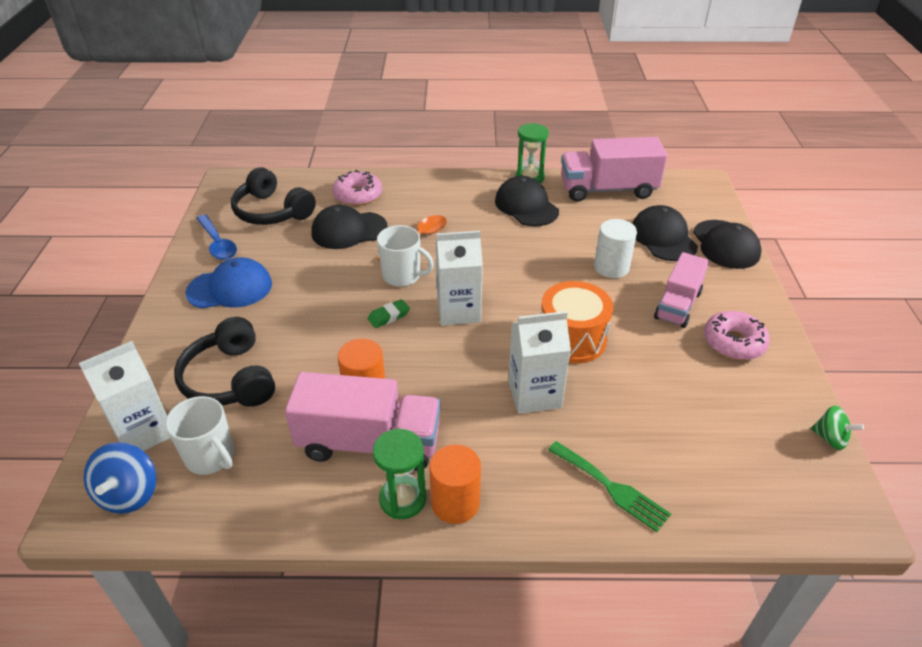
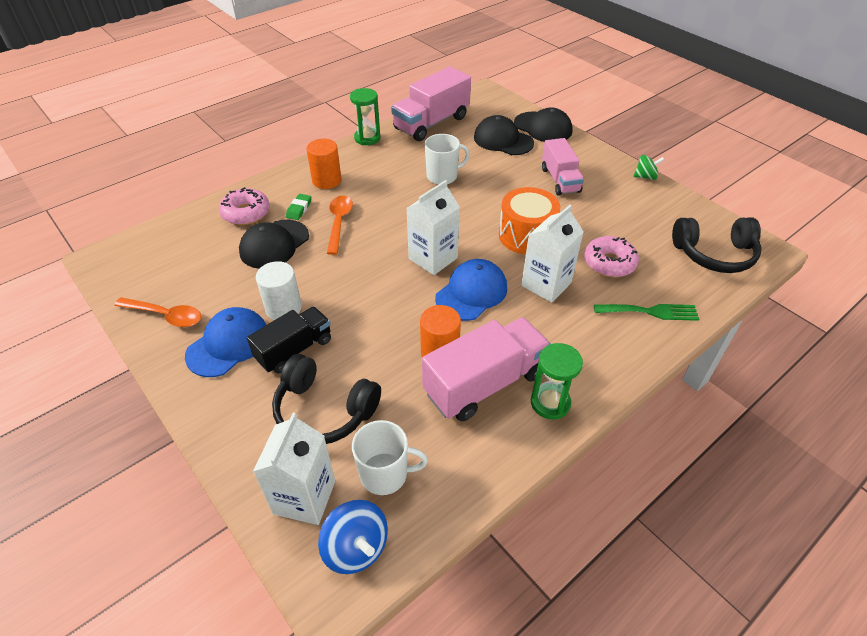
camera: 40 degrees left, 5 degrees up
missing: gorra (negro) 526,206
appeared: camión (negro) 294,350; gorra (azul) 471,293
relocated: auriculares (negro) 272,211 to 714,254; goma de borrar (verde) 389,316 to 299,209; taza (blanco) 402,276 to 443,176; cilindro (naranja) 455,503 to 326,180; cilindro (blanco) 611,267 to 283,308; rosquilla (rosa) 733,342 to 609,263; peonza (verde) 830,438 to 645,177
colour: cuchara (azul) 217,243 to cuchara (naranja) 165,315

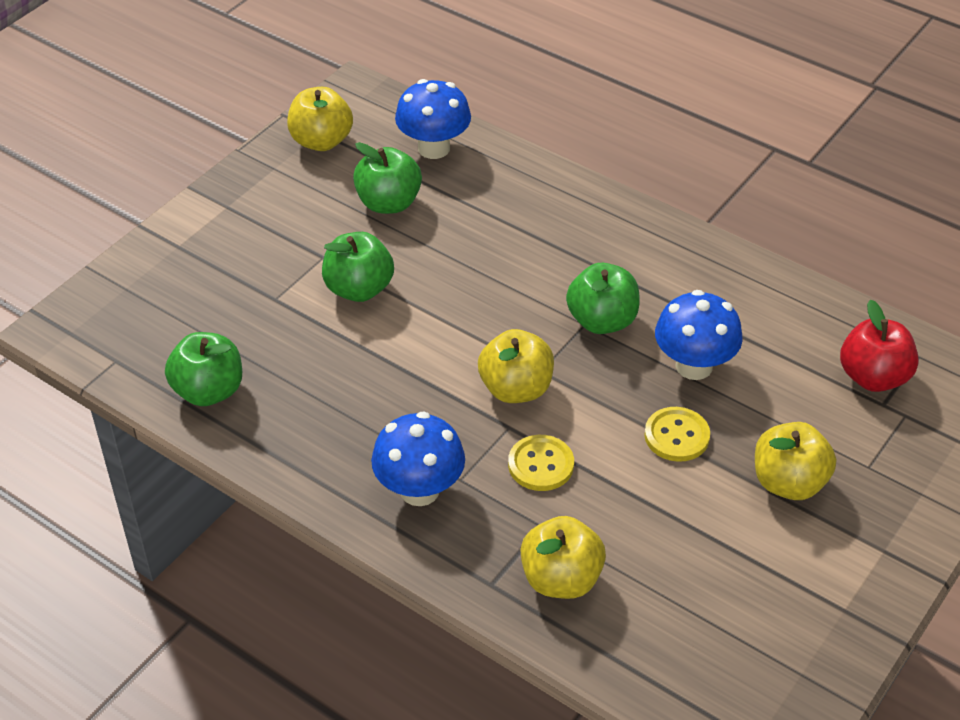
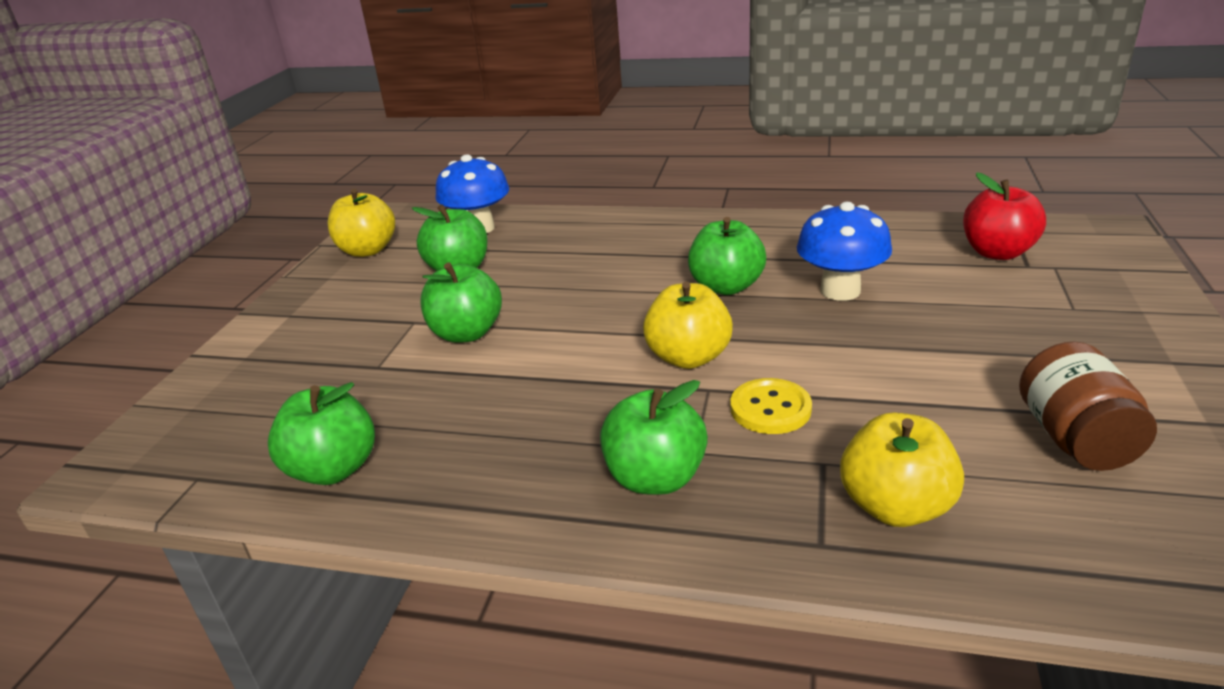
camera: 20 degrees left, 15 degrees down
missing: botón (amarillo) 676,436; manzana (amarillo) 788,482
appeared: tarro (marrón) 1075,439
exchanged: seta (azul) 419,490 to manzana (verde) 655,478

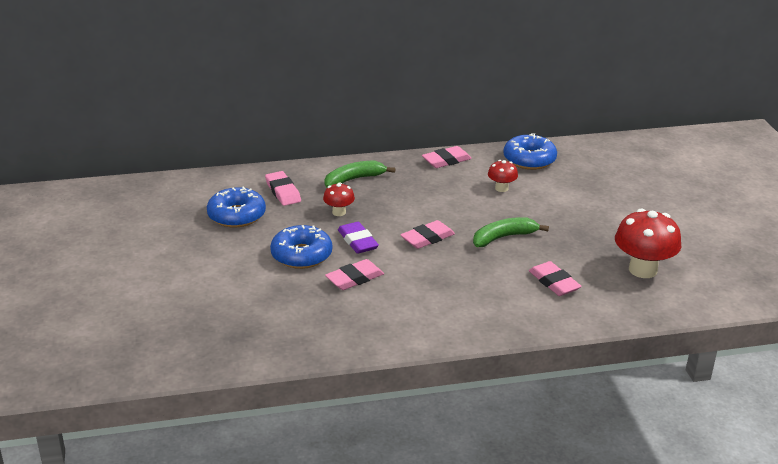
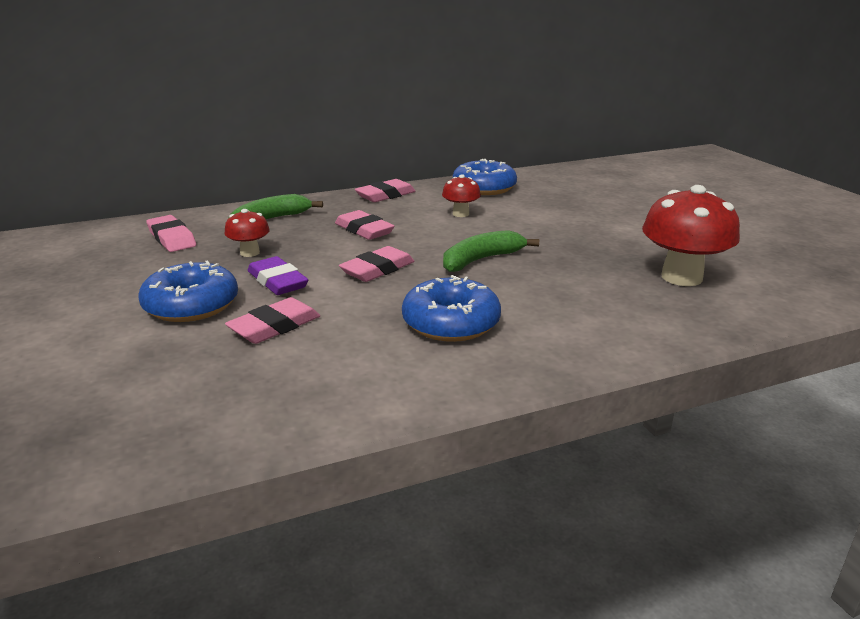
camera: 10 degrees left, 5 degrees down
relocated: rosquilla (azul) 236,215 to 451,323; goma de borrar (rosa) 554,282 to 364,230

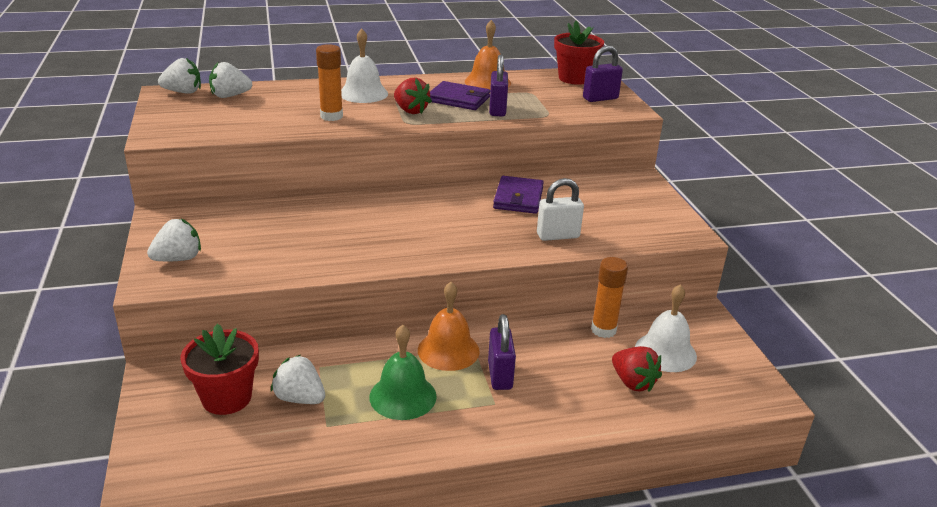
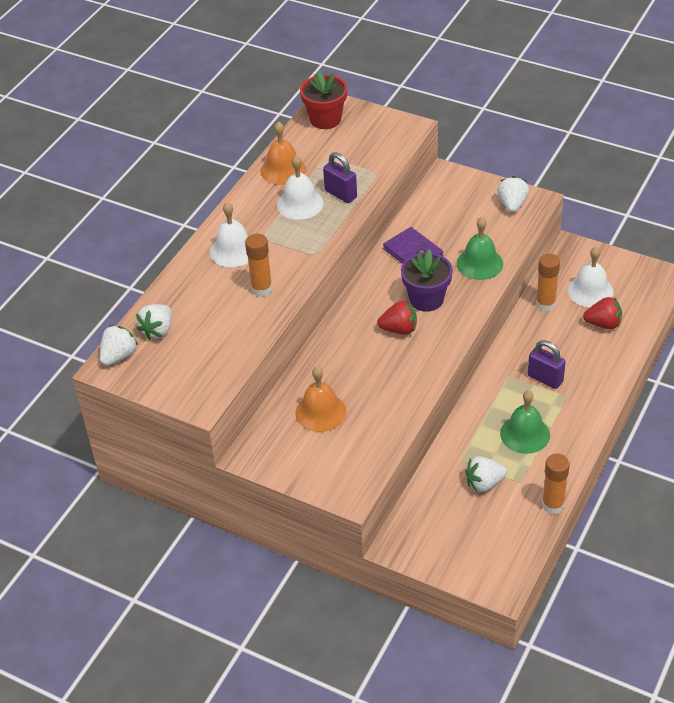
camera: 45 degrees left, 15 degrees up
missing: maceta (rojo) 227,398; candado (morado) 600,98
appeared: maceta (morado) 426,299; barra de pegamento (naranja) 553,505
relocated: fresa (blanco) 178,259 to 512,204; fresa (rojo) 410,111 to 399,329; campana (naranja) 448,350 to 320,412
exchanged: cartera (morado) 459,99 to campana (blanco) 300,203; candado (blanco) 558,236 to campana (verde) 479,263

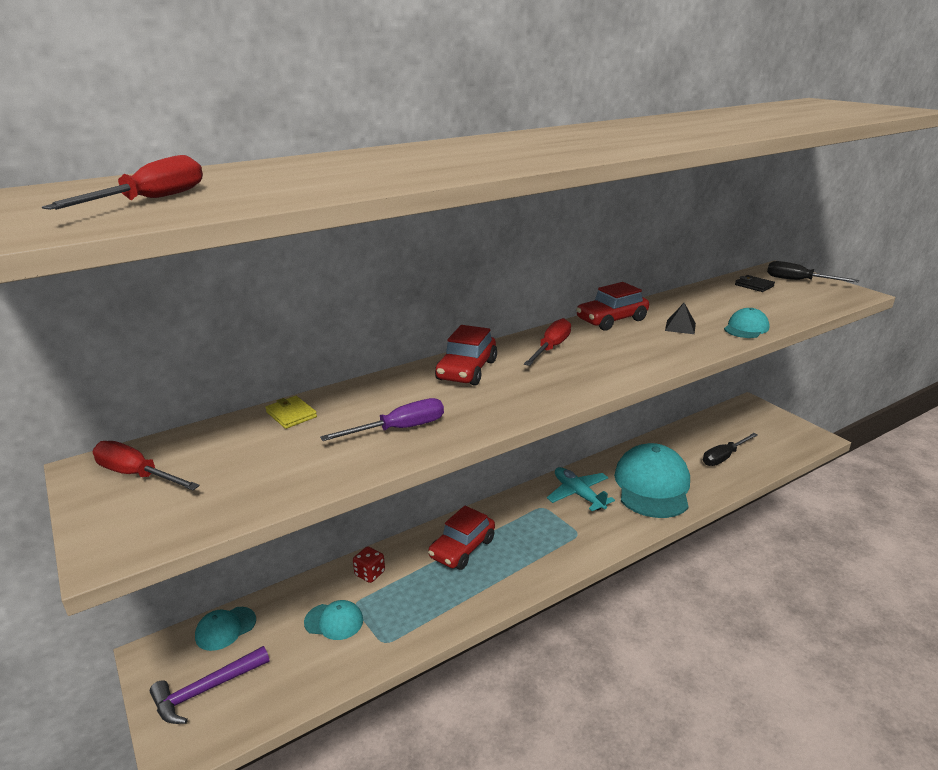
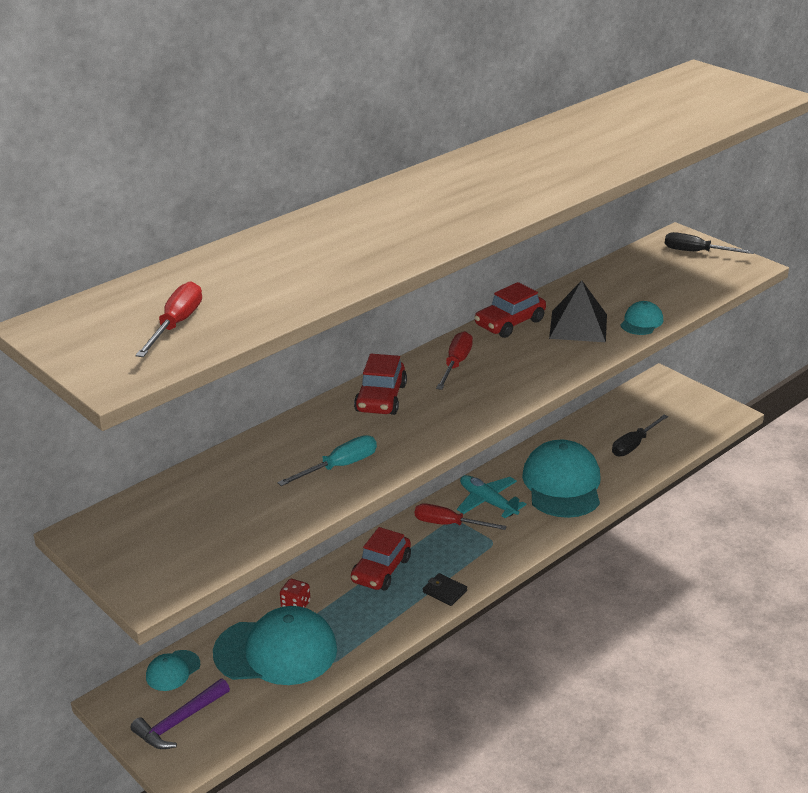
camera: 10 degrees left, 5 degrees up
missing: cartera (amarillo) 291,414
relocated: destornillador (rojo) 137,474 to 448,524; cartera (negro) 754,285 to 444,591
colour: destornillador (morado) 400,429 to destornillador (turquesa) 340,466
size: gorra (turquesa) 334,621 = 276,651 x2.17; pirámide (negro) 680,327 = 578,326 x1.96

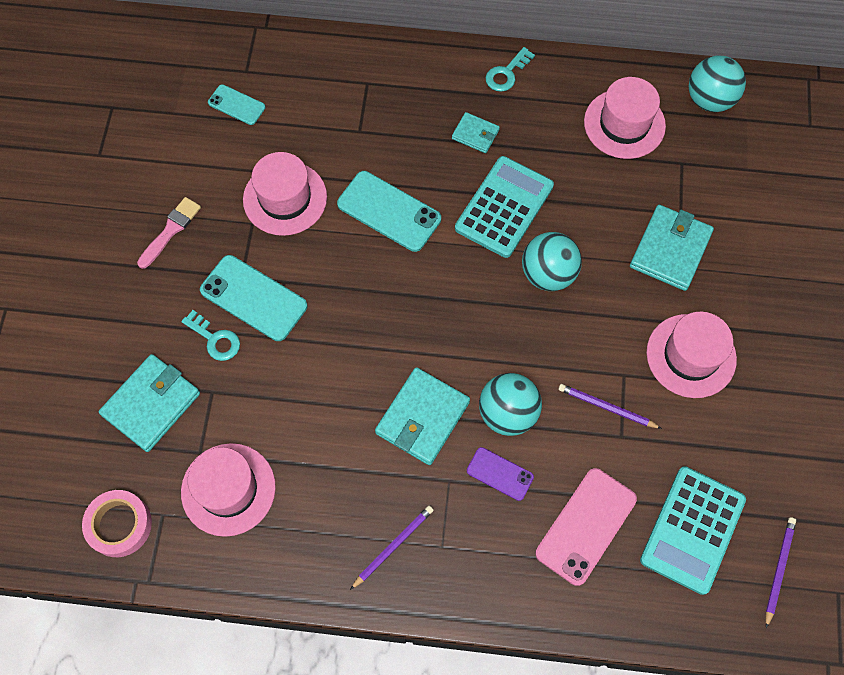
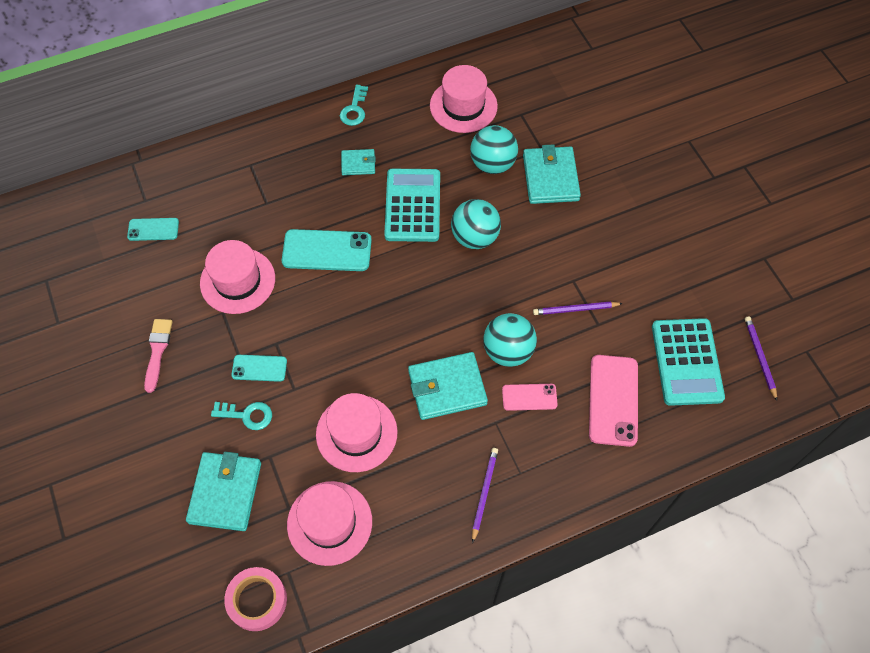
camera: 30 degrees left, 5 degrees down
relocated: sombrero (rosa) 691,355 to 356,433; pelota (turquesa) 709,100 to 492,164
colour: móvil (morado) 500,474 to móvil (rosa) 529,397
spun: cartera (turquesa) 422,418 = 447,388 75 degrees clockwise
size: móvil (turquesa) 253,298 = 259,368 x0.57

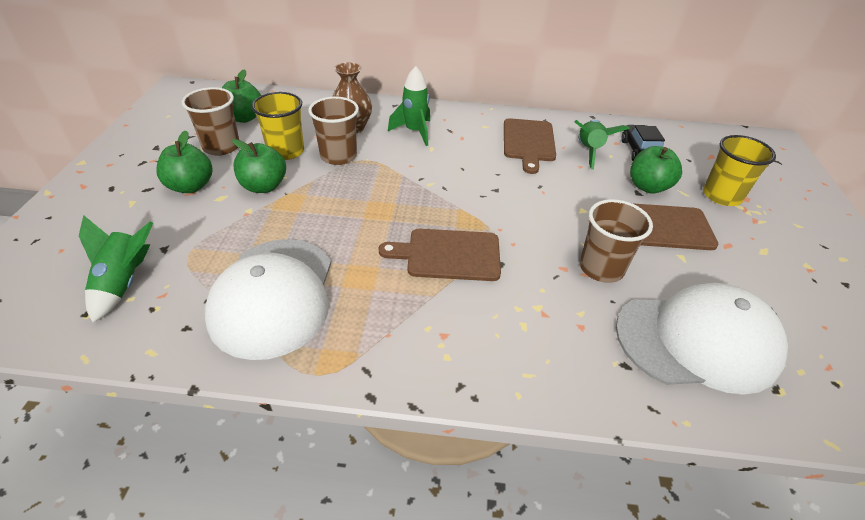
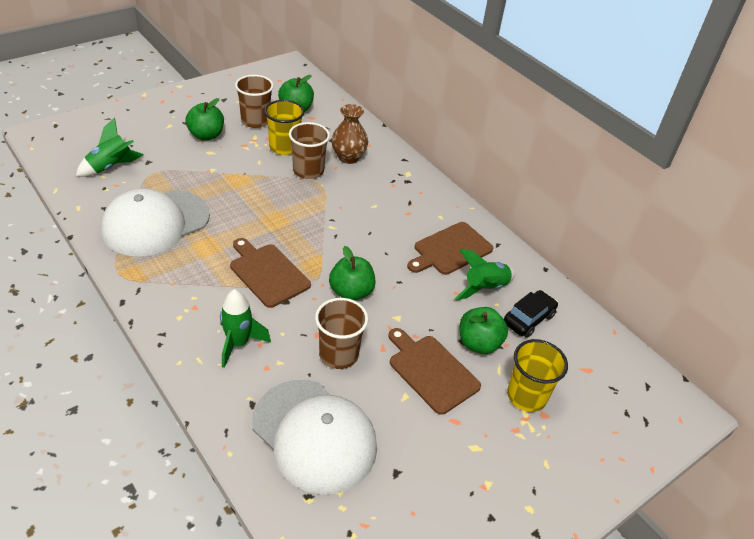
camera: 45 degrees right, 0 degrees up
relocated: manzana (verde) 264,186 to 351,292; cohete (verde) 414,132 to 238,344

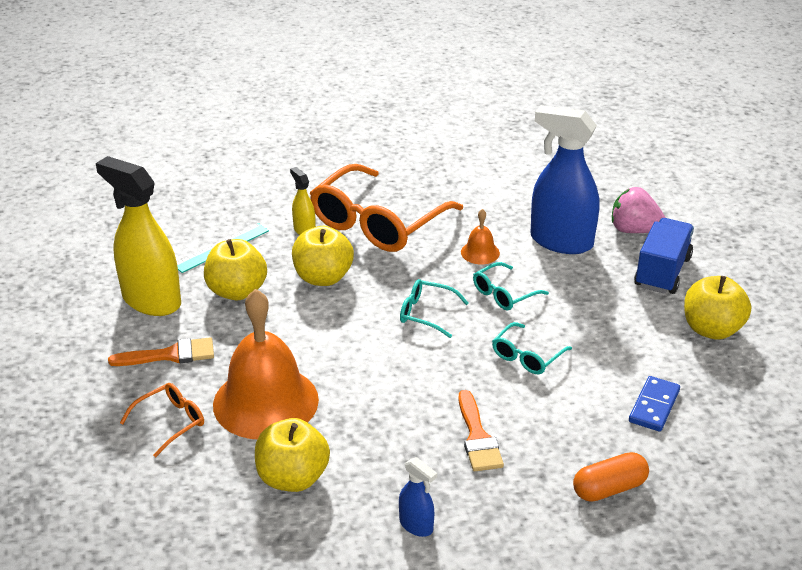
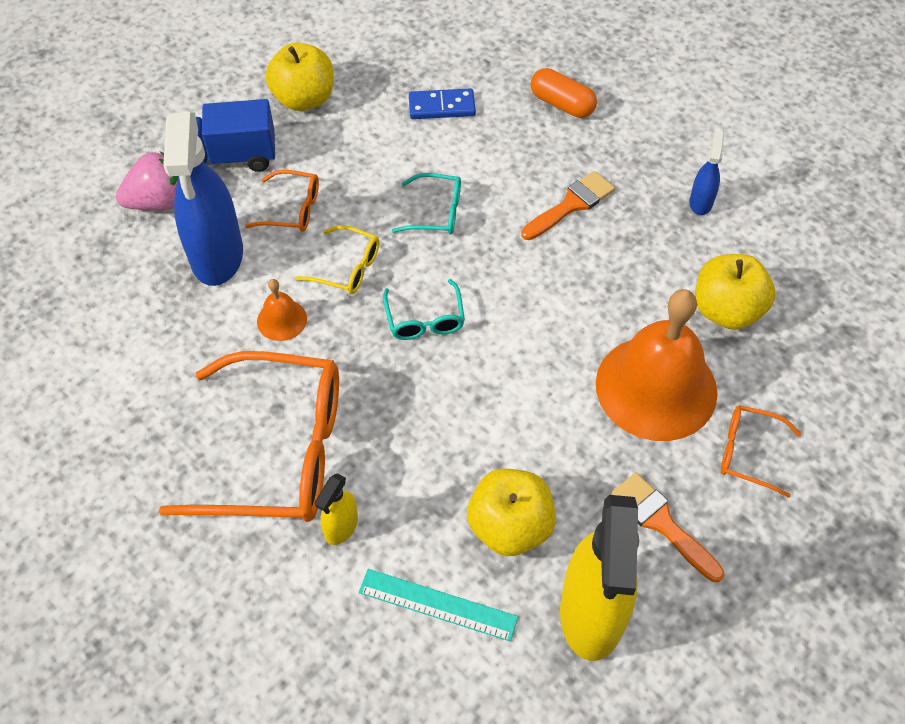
camera: 120 degrees left, 20 degrees up
missing: manzana (amarillo) 323,277
appeared: gafas (naranja) 292,209
colour: gafas (turquesa) 504,294 to gafas (amarillo) 347,268
spun: fresa (rosa) 634,230 = 158,202 105 degrees counterclockwise

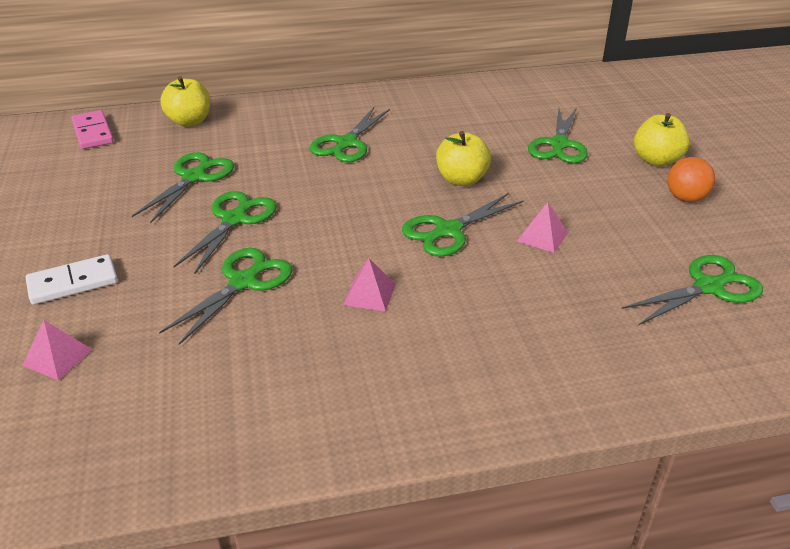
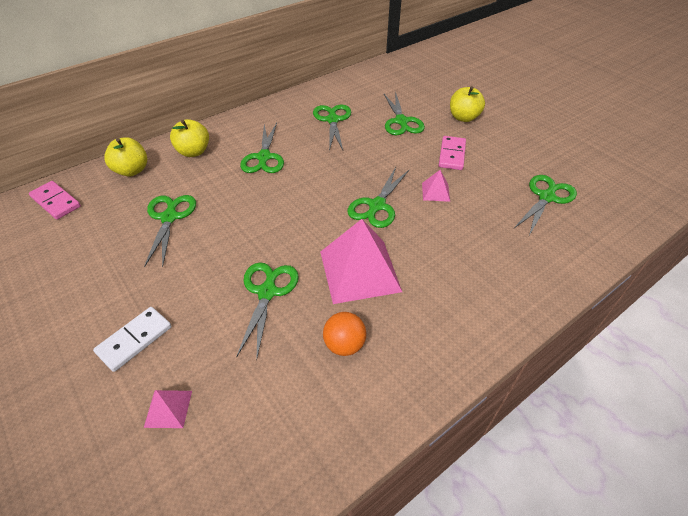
camera: 25 degrees left, 10 degrees up
appeared: ficha de dominó (rosa) 452,155
relocated: tijeras (verde) 235,219 to 332,120; manzana (amarillo) 461,180 to 193,152; pelota (naranja) 685,198 to 344,345
size: pirámide (rosa) 369,294 = 359,271 x2.20

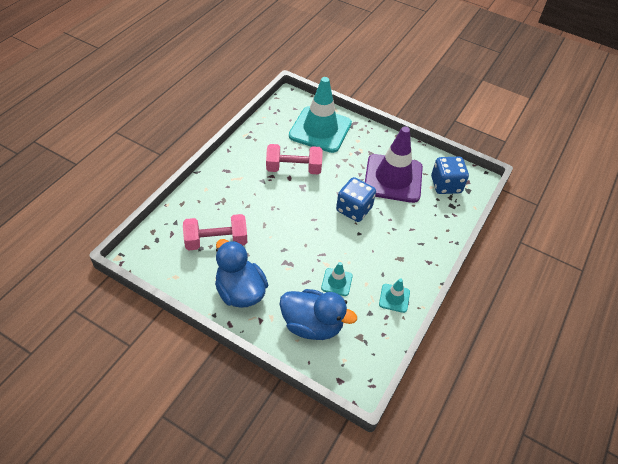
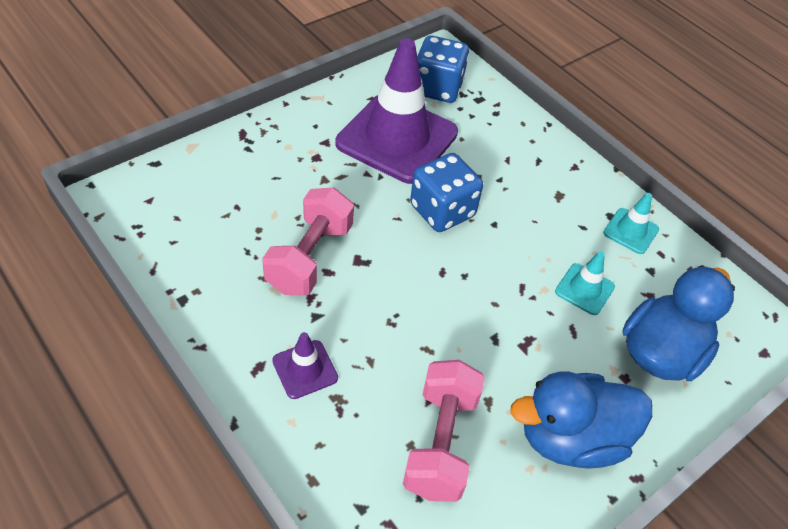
camera: 70 degrees left, 0 degrees up
missing: cono de tráfico (turquesa) 320,130
appeared: cono de tráfico (morado) 305,369

